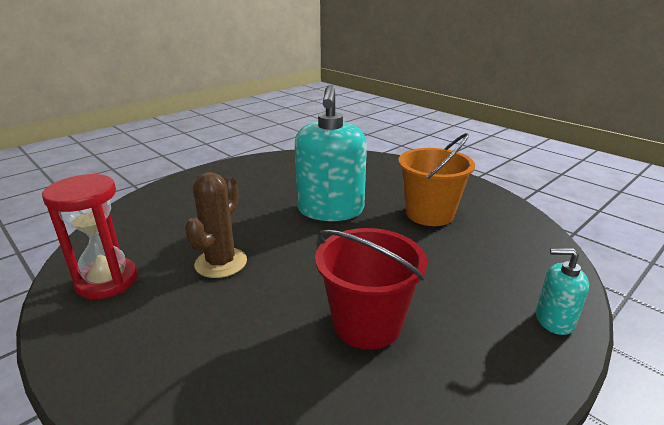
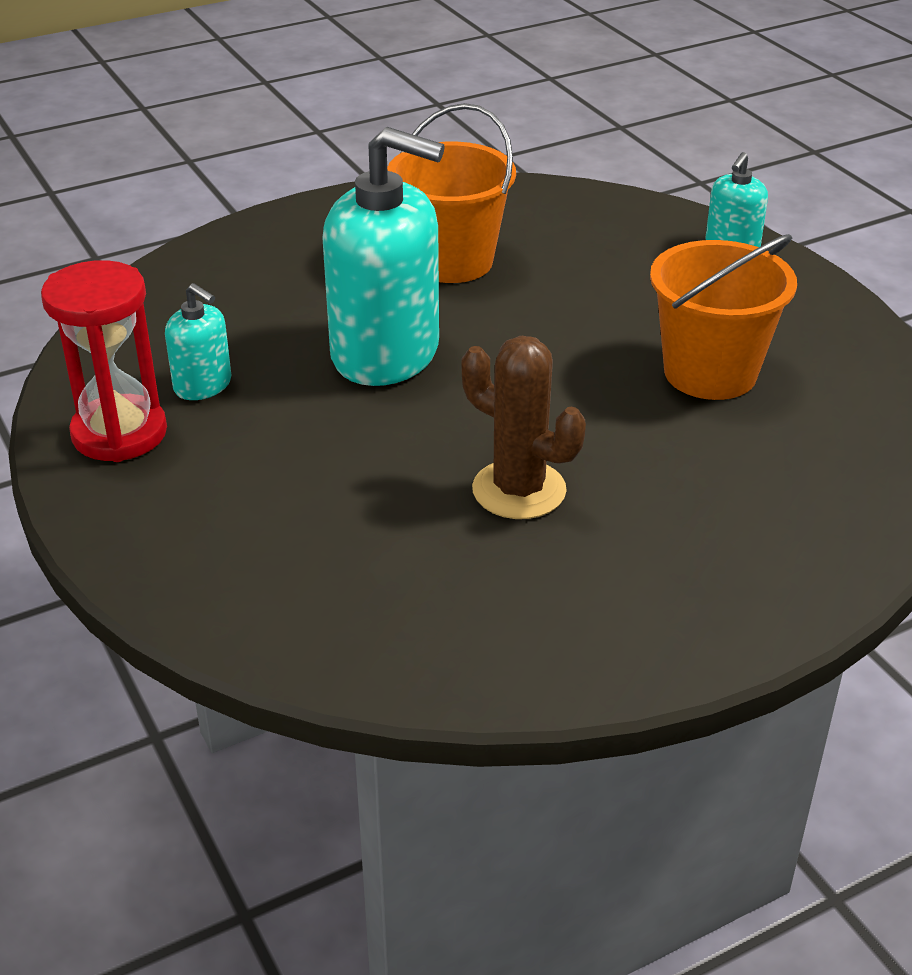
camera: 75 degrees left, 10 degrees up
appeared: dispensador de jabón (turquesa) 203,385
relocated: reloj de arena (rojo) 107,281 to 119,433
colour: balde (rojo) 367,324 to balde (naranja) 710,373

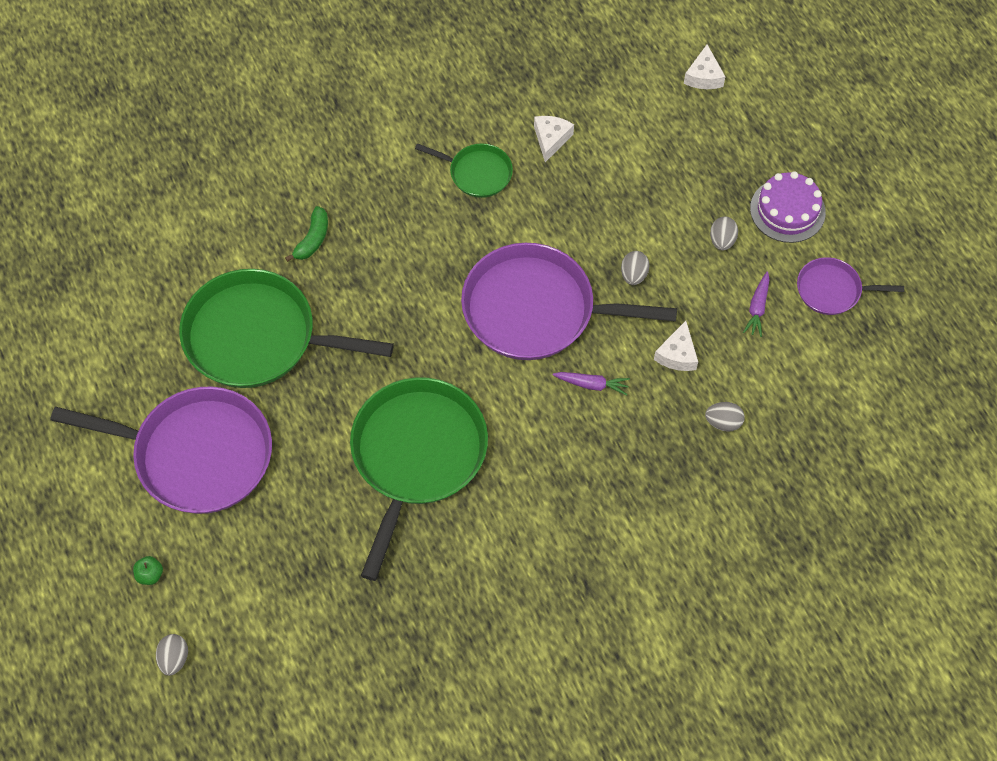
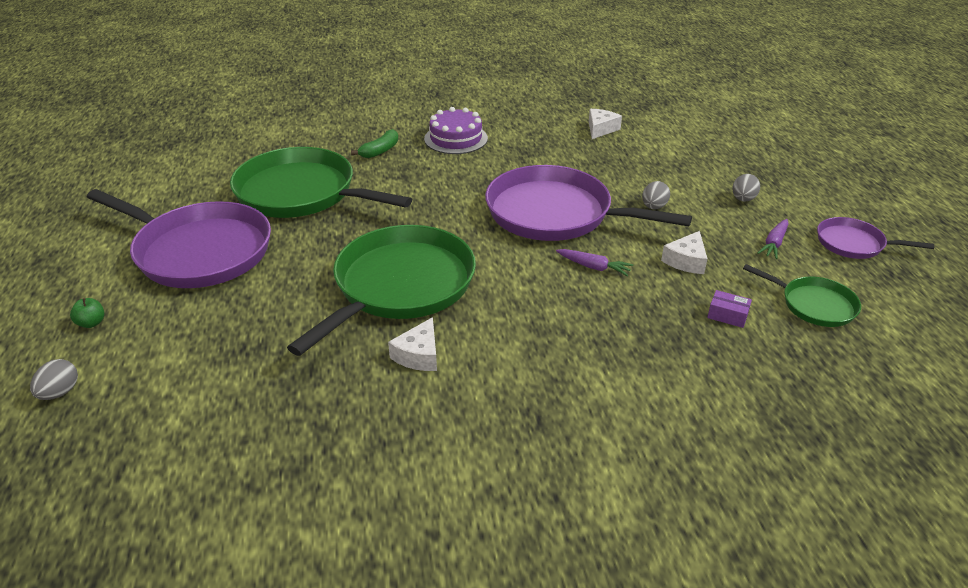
camera: 15 degrees right, 25 degrees down
relocated: sartén (verde) 477,173 to 814,305; queso (blanco) 703,76 to 419,355; tarta (morado) 787,210 to 456,138
exchanged: huevo (gris) 723,422 to caja (morado) 727,315

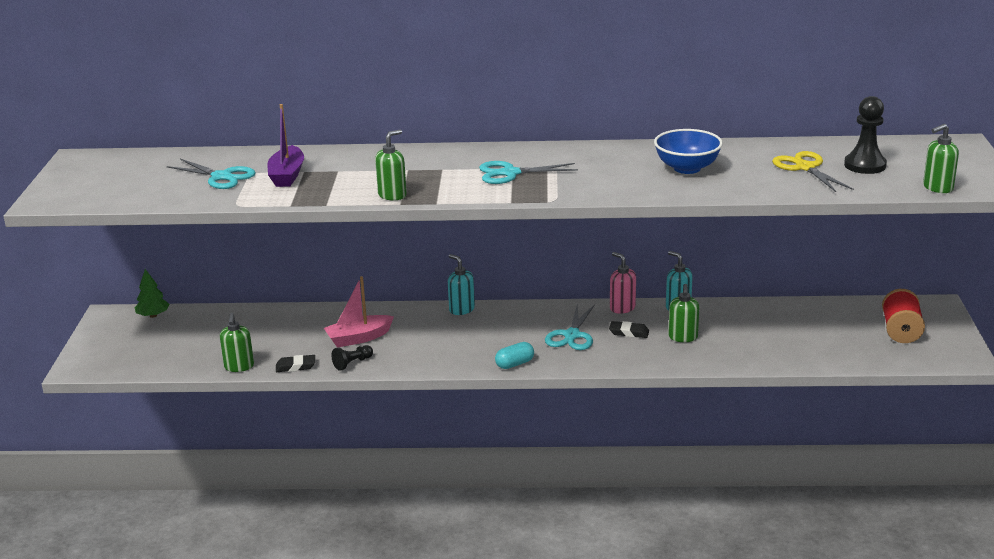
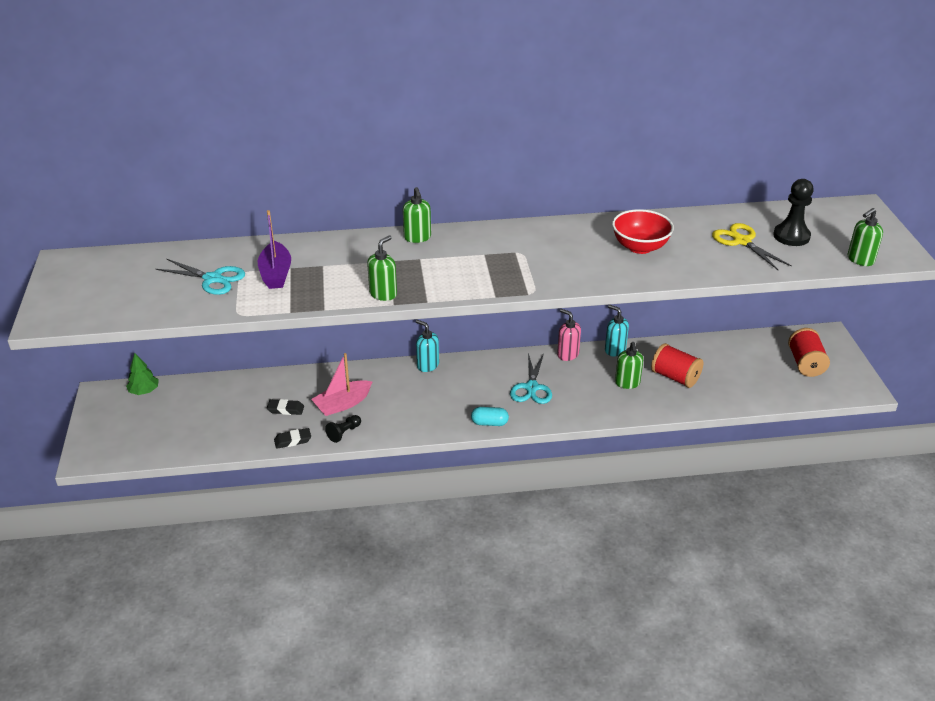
camera: 10 degrees left, 10 degrees up
missing: tijeras (turquesa) 510,173
appeared: carrete (rojo) 675,377
relocated: dispensador de jabón (verde) 239,367 to 417,238; goma de borrar (negro) 629,332 to 285,409
colour: cuenco (azul) 687,168 to cuenco (rojo) 640,247
spun: cápsula (turquesa) 514,364 = 489,423 45 degrees clockwise

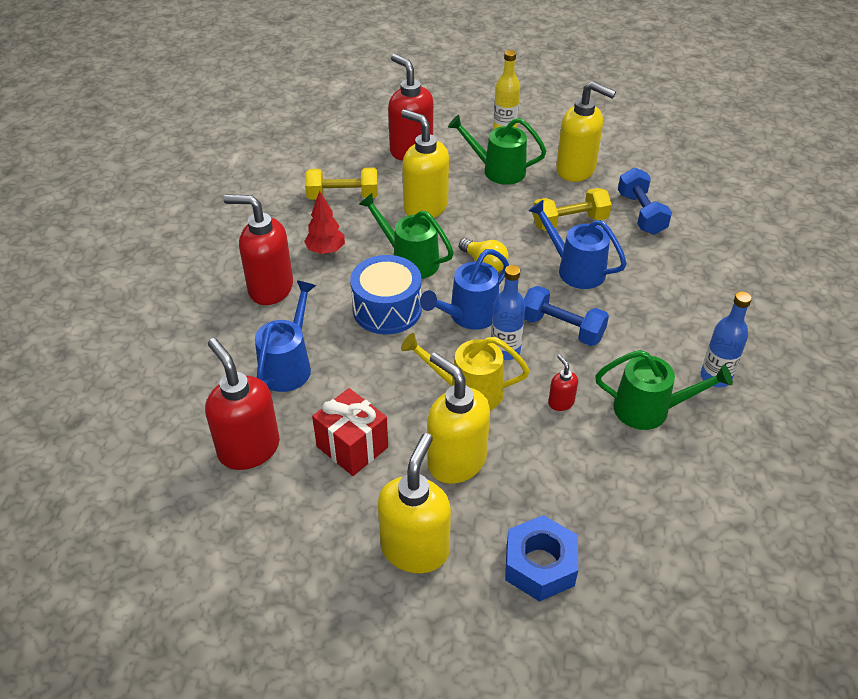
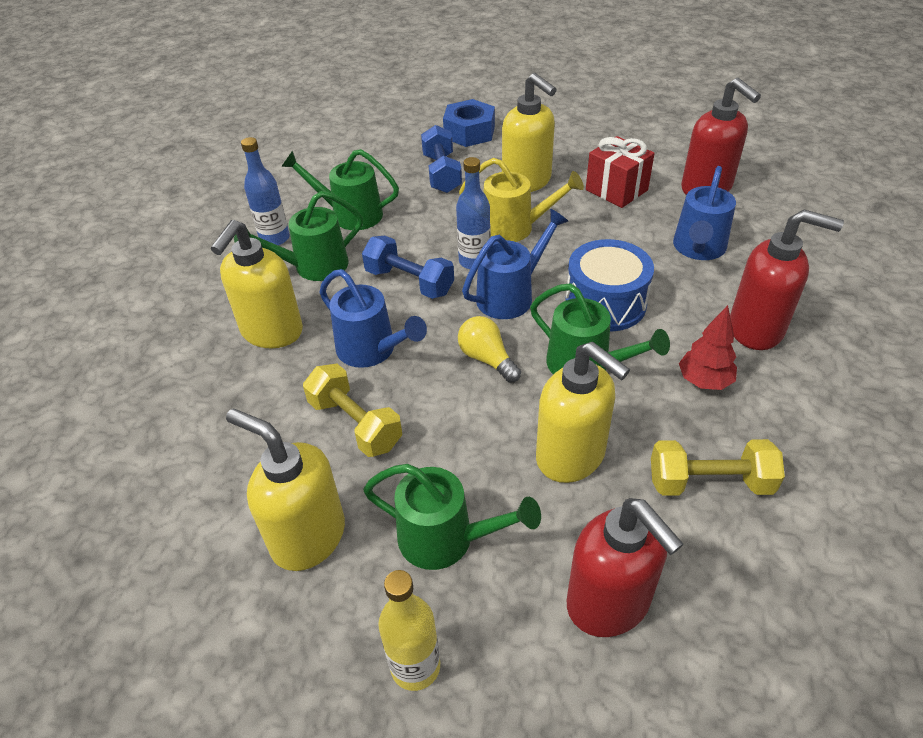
camera: 175 degrees left, 0 degrees up
missing: dispensador de jabón (rojo) 561,402
appeared: regadera (verde) 313,267
relocated: dispensador de jabón (amarillo) 415,549 to 271,332; mancuerna (azul) 641,213 to 442,173
spun: mancuerna (amarillo) 570,222 = 355,424 60 degrees clockwise

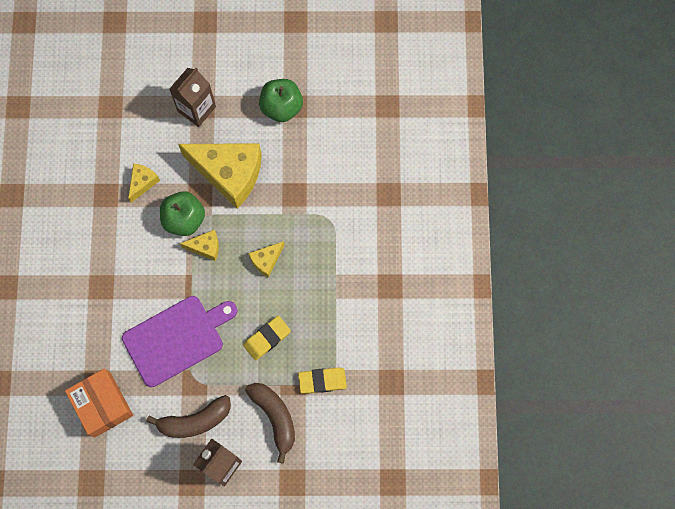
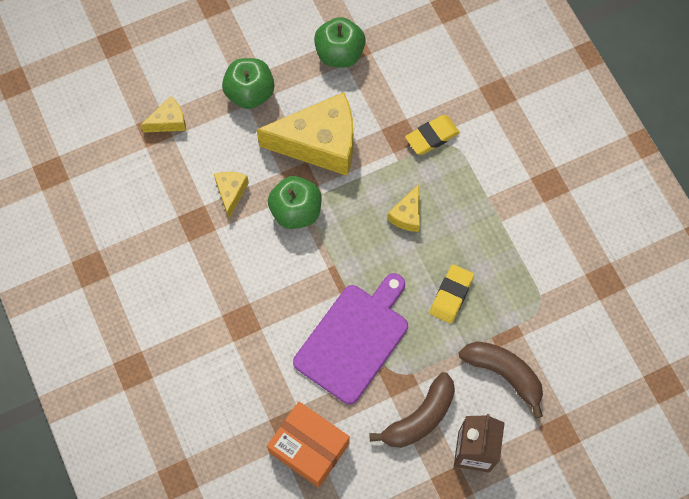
camera: 25 degrees left, 5 degrees down
relocated: queso (amarillo) 205,247 to 169,121; goma de borrar (amarillo) 322,381 to 432,137
exchanged: cartón de leche (marrón) 196,109 to manzana (verde) 250,93

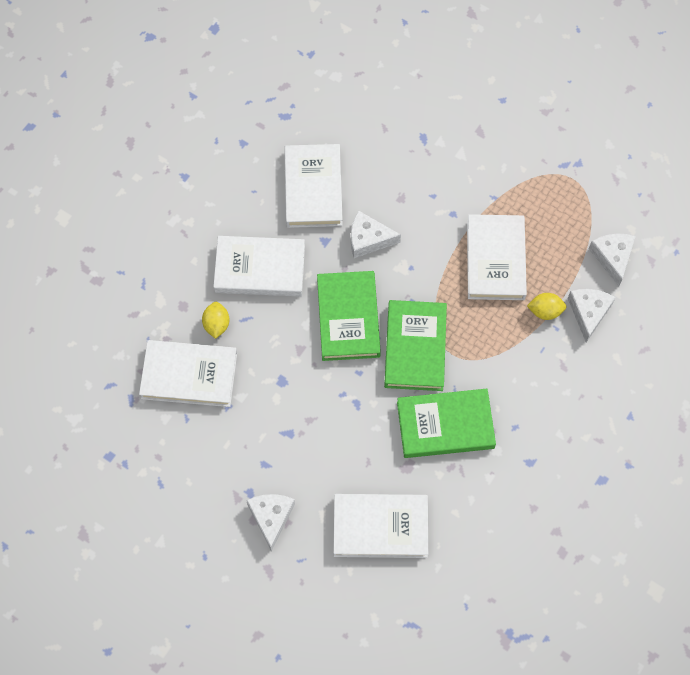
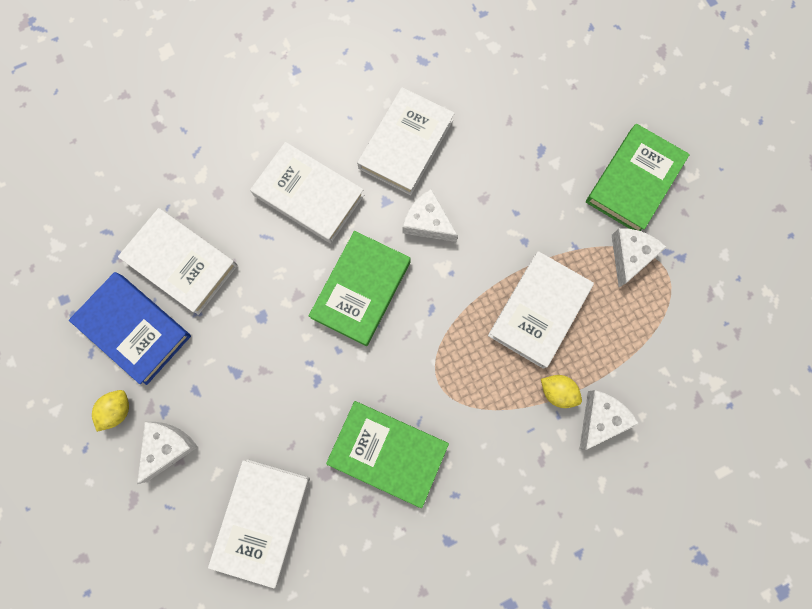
camera: 30 degrees right, 10 degrees up
appeared: libro (azul) 134,329
relocated: limón (amarillo) 216,324 to 118,410; libro (verde) 415,347 to 634,181; queso (blanco) 612,257 to 630,256
spun: libro (blanco) 380,527 = 262,520 75 degrees clockwise

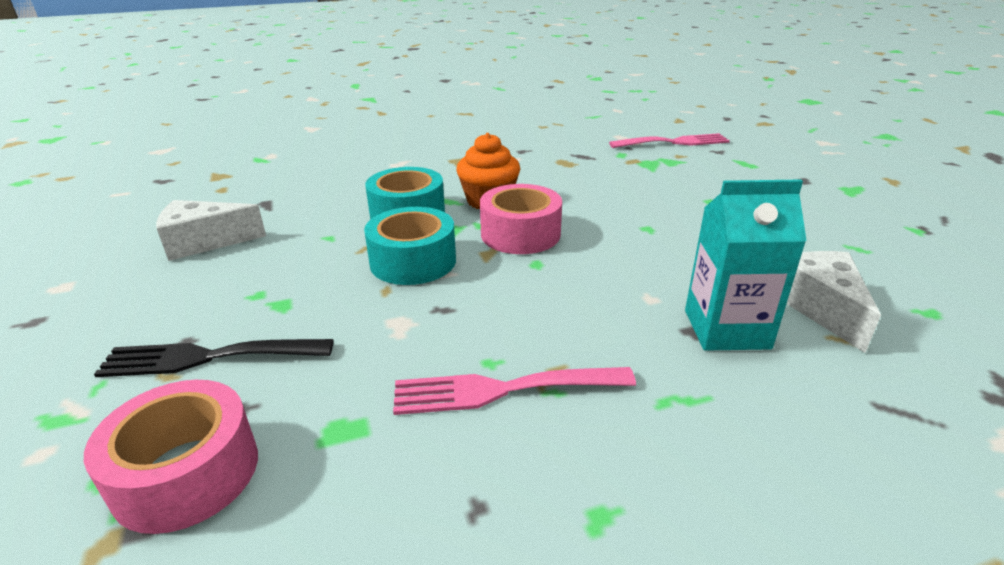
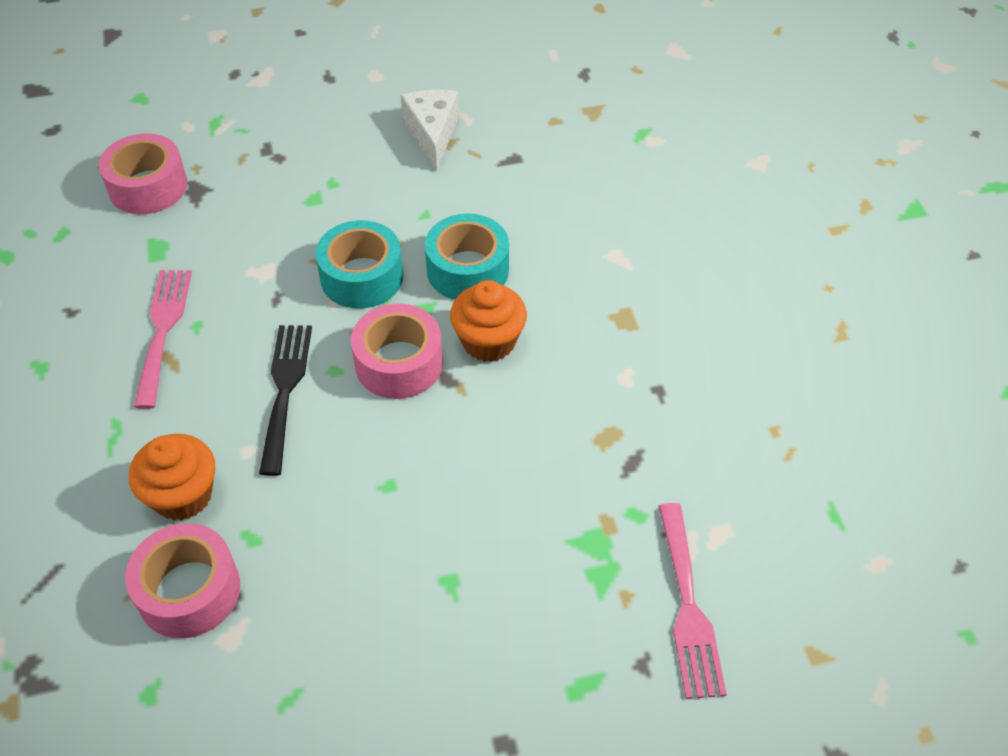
camera: 95 degrees right, 20 degrees up
relocated: tenedor (negro) 207,357 to 285,390
exchanged: cartón de leche (turquesa) 726,329 to magdalena (naranja) 182,495; queso (blanco) 820,307 to cinta adhesiva (rosa) 189,591

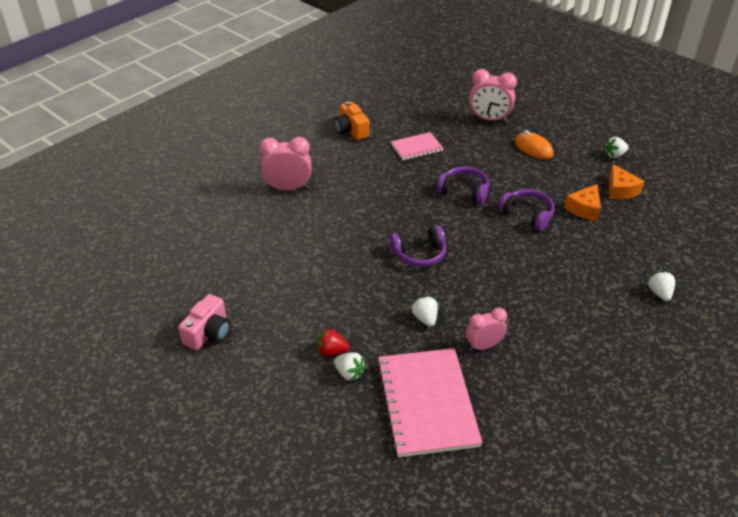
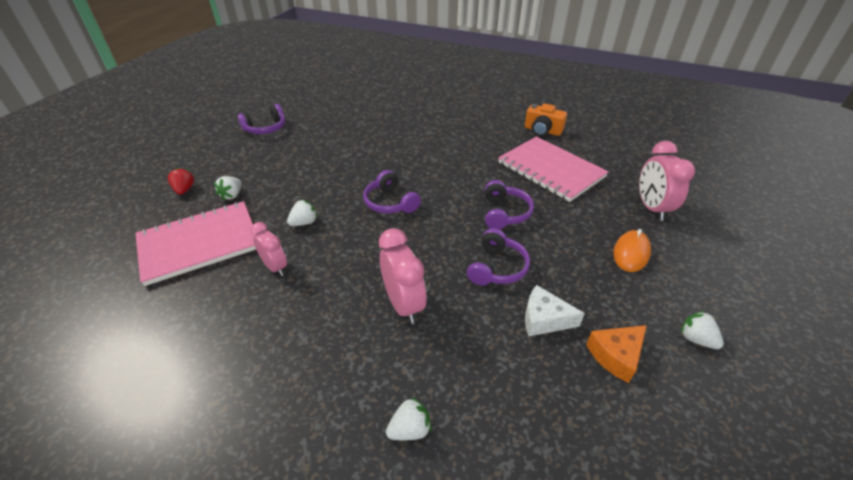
camera: 70 degrees right, 0 degrees up
relocated: despertador (rosa) 288,188 to 403,304; fresa (rojo) 332,351 to 184,190
exchanged: cámara (rosa) 209,332 to auriculares (morado) 266,128
colour: queso (naranja) 584,209 to queso (blanco) 544,319
spun: cámara (naranja) 351,130 = 542,131 105 degrees counterclockwise
size: cuaderno (rosa) 416,147 = 550,170 x1.87

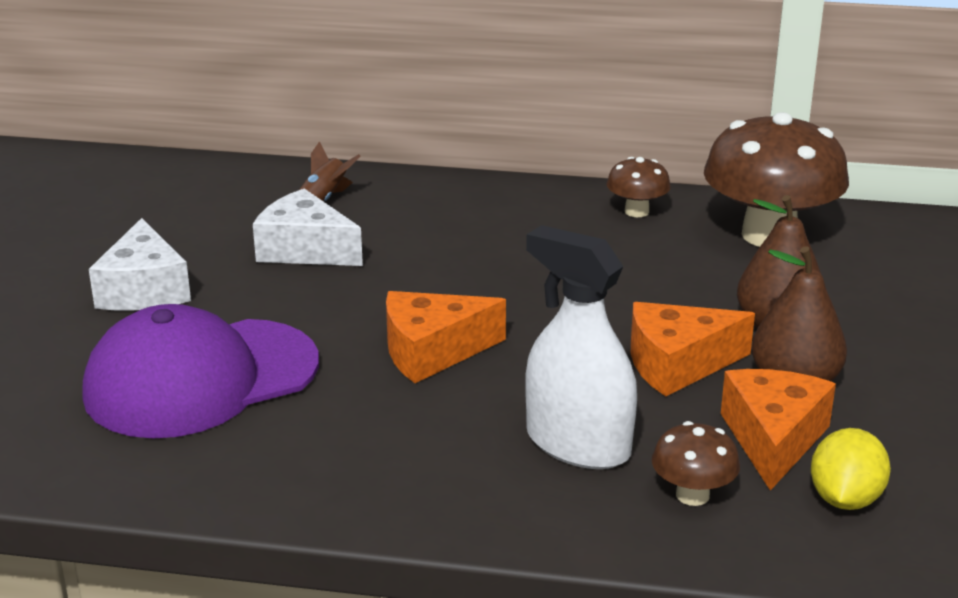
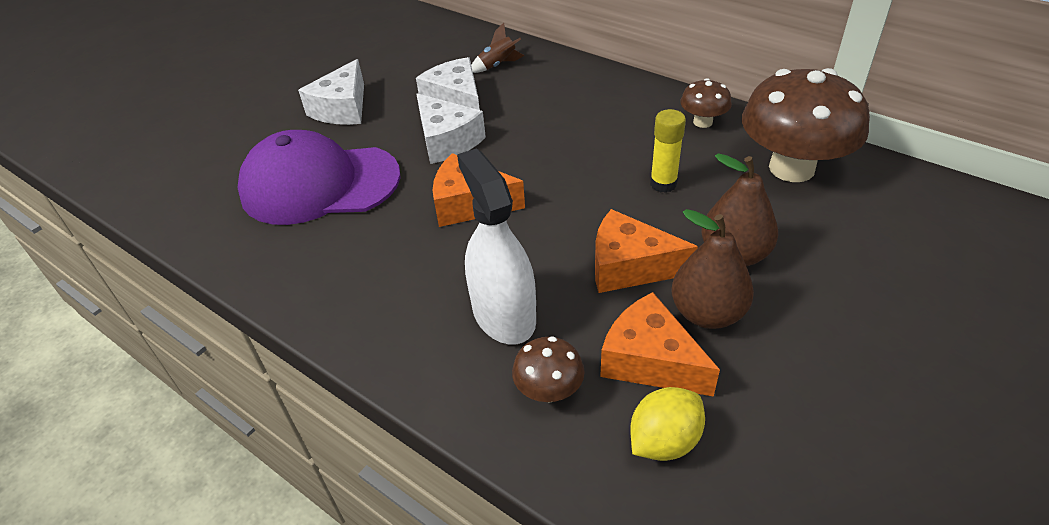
camera: 30 degrees right, 15 degrees up
appeared: queso (blanco) 447,141; barra de pegamento (amarillo) 663,184
spun: queso (naranja) 773,439 = 650,361 90 degrees counterclockwise

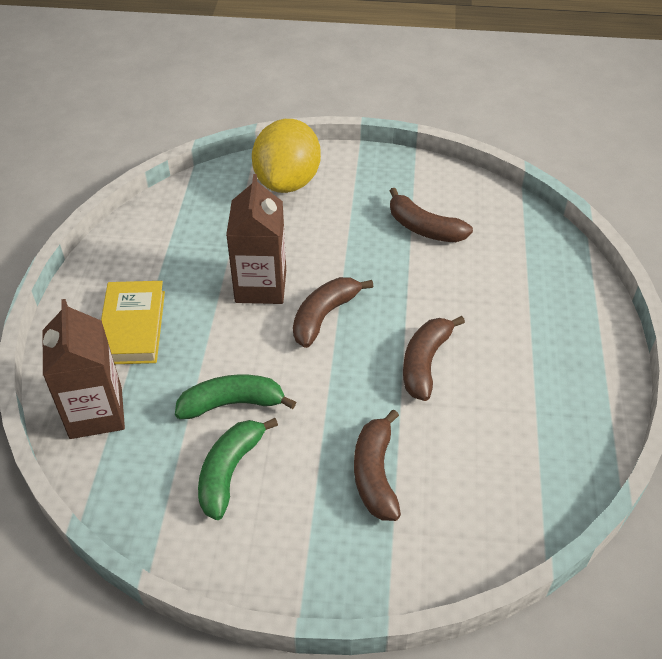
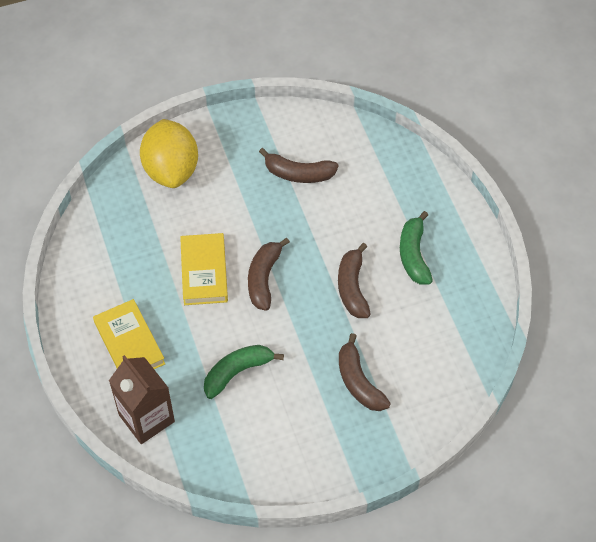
camera: 25 degrees left, 10 degrees up
relocated: plátano (verde) 229,471 to 414,255
exchanged: cartón de leche (marrón) 261,286 to libro (amarillo) 204,272

